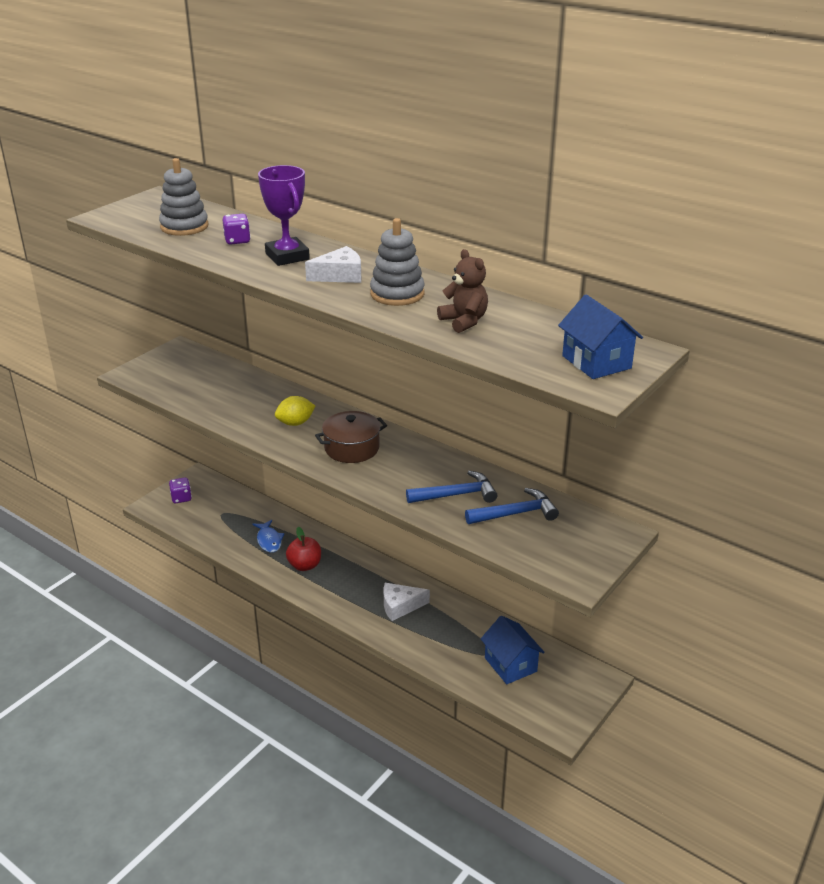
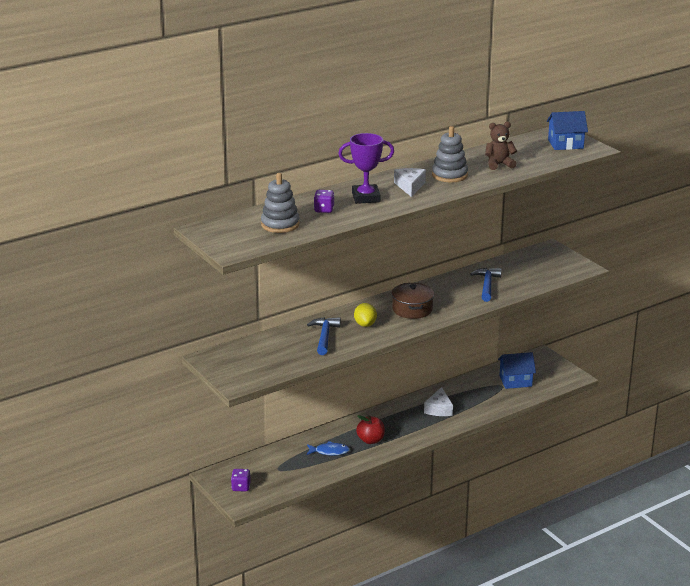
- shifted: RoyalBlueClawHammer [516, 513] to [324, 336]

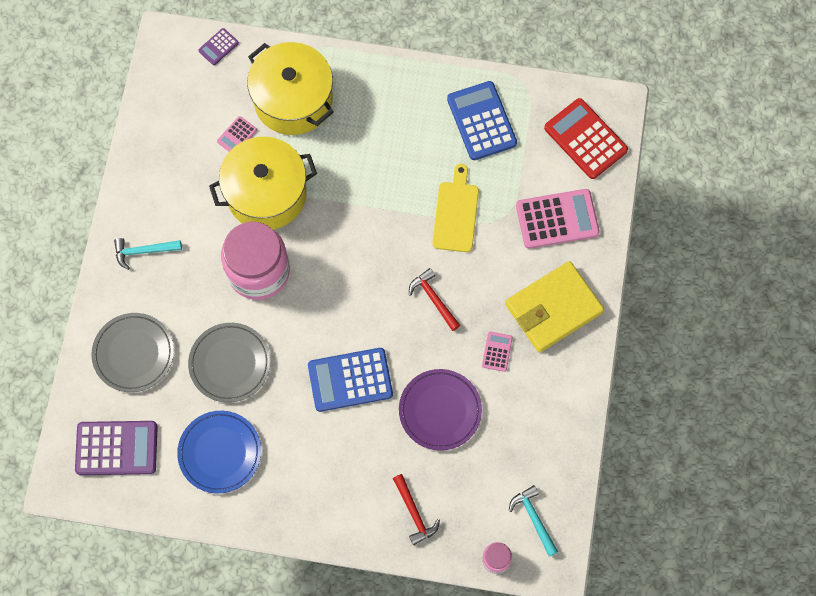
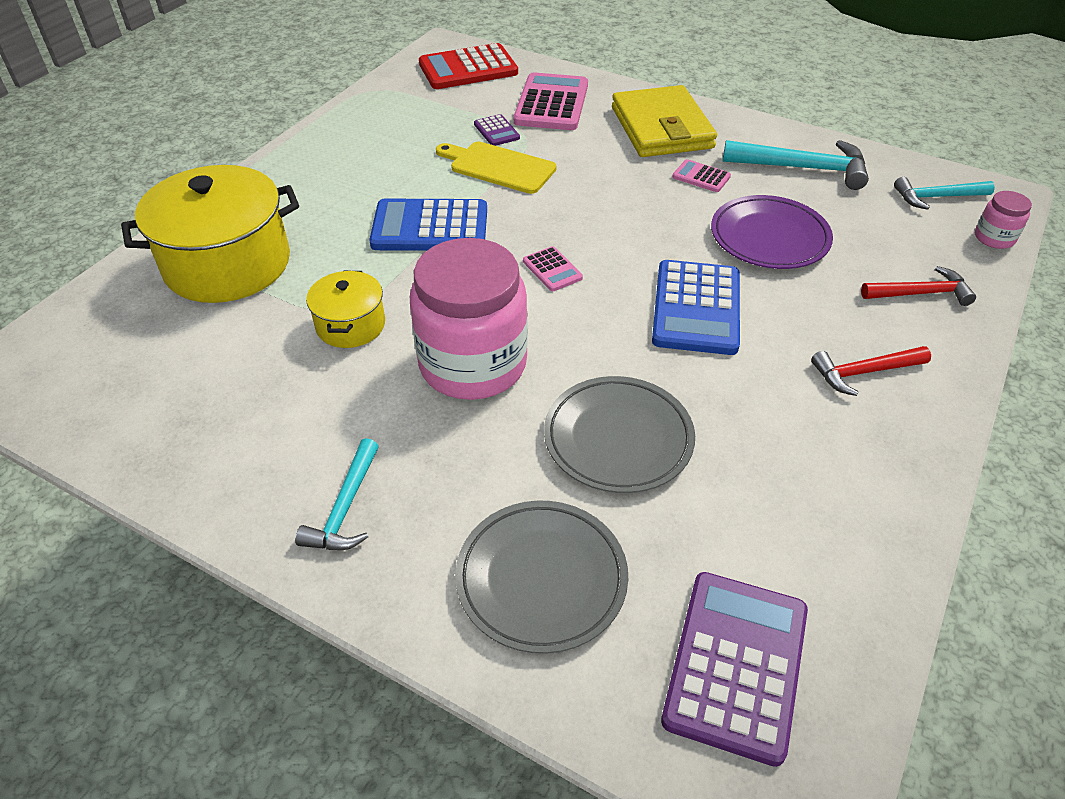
- gone: RoyalBlueDinnerPlate [220, 452]
- shifted: PurpleCalculator [218, 47] to [496, 131]
- scaled: YellowCookingPot [266, 194] = [350, 325] x0.52
- shifted: RosePinkCalculator [237, 136] to [552, 269]
- shifted: ScarletClawHammer [433, 299] to [864, 372]
- shifted: RoyalBlueCalculator [481, 121] to [430, 227]
- new: TealClawHammer [803, 168]

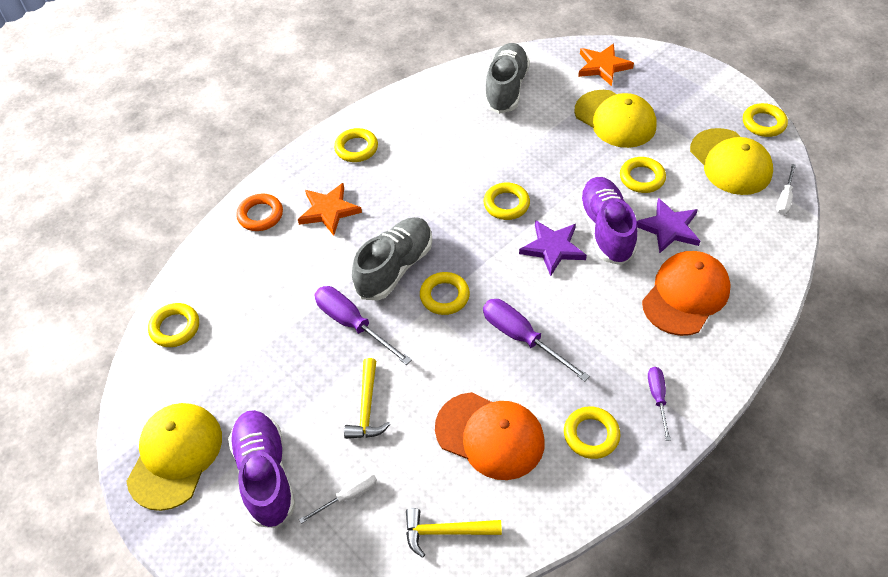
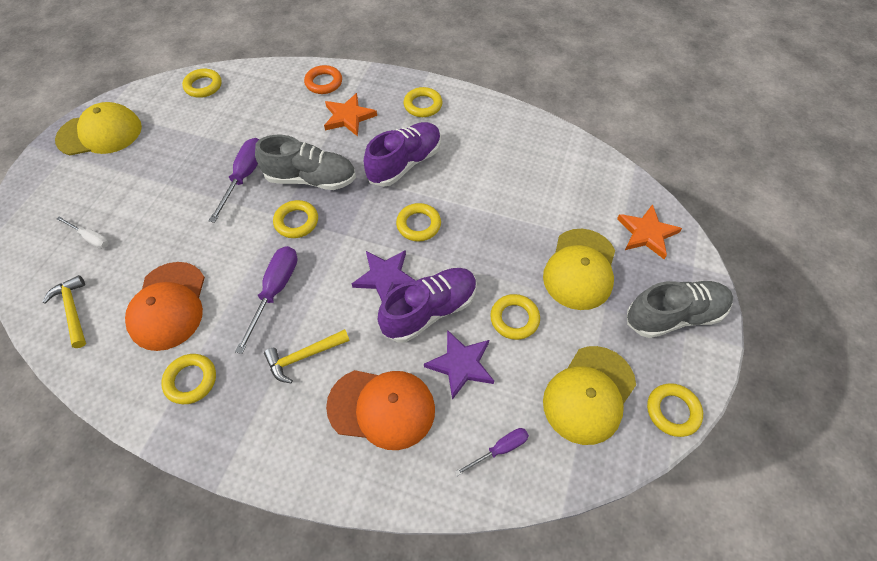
- shifted: PurpleShoe [265, 474] to [404, 163]
- shifted: YellowClawHammer [367, 407] to [304, 356]
- shifted: GrayShoe [506, 89] to [674, 316]
- shifted: PurpleScrewdriver [657, 398] to [500, 449]
- gone: WhiteScrewdriver [784, 198]

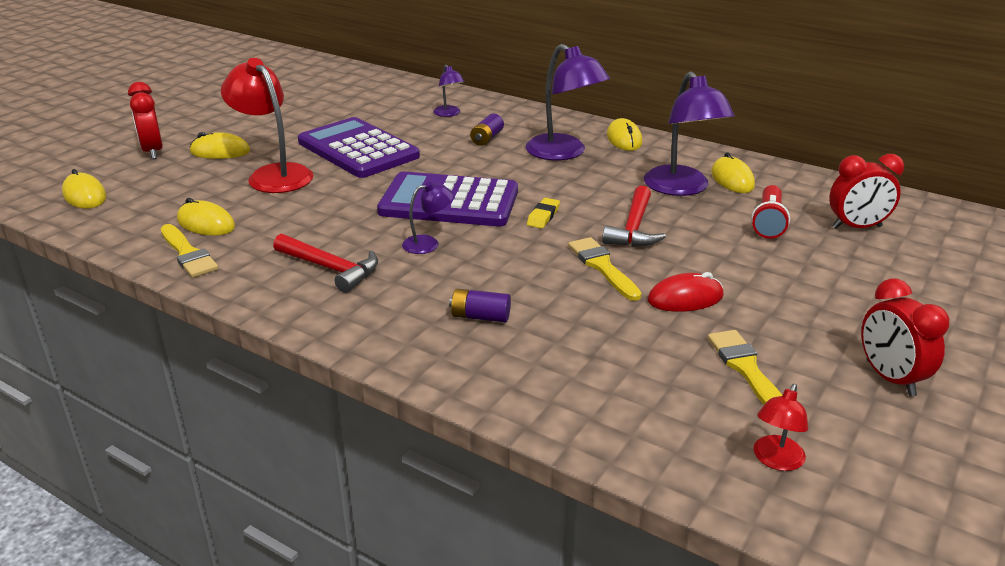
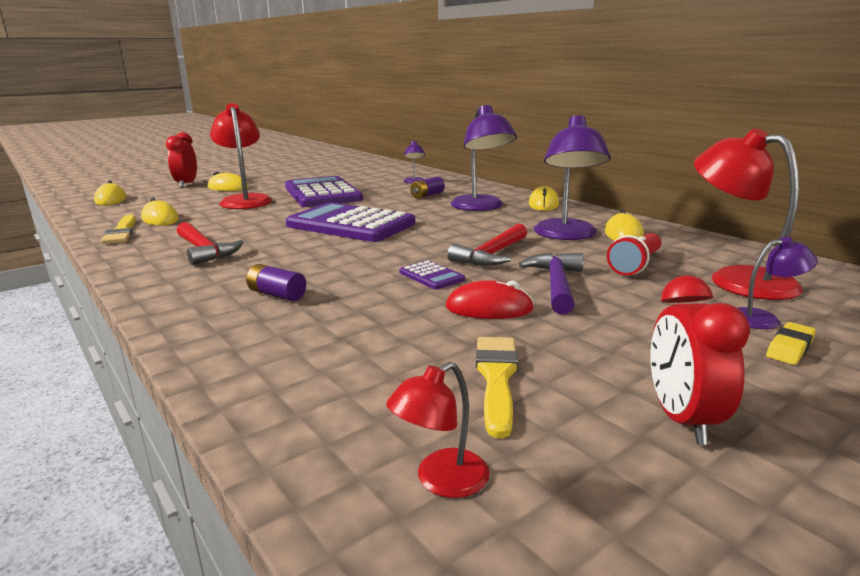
- shifted: PurpleLamp [428, 243] to [763, 319]
- shifted: YellowGumEraser [543, 216] to [790, 348]
- swapped: YellowPaintbrush [602, 267] to PurpleCalculator [431, 276]
- swapped: ScarletBedsideClock [856, 227] to ScarletLamp [736, 279]
- new: PurpleClawHammer [556, 285]

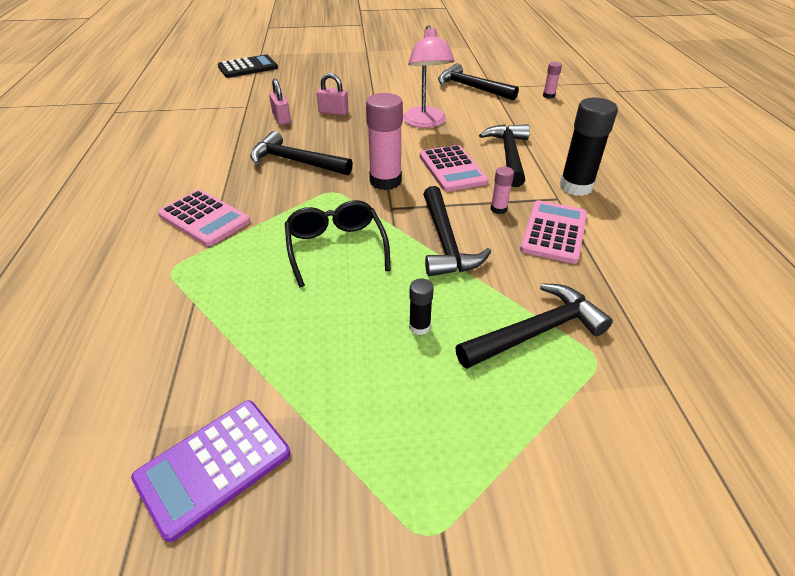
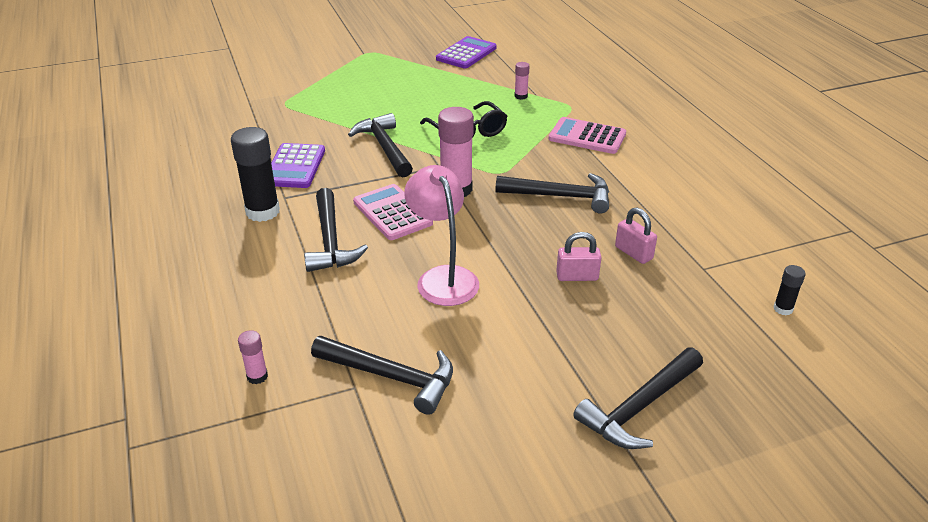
- gone: JetBlackCalculator [248, 67]
- shifted: JetBlackStickOfGlue [419, 327] to [783, 309]
- shifted: JetBlackClawHammer [536, 331] to [639, 408]
- shifted: RosePinkStickOfGlue [498, 209] to [521, 96]
- repainted: RosePinkCalculator [554, 232] to PurpleCalculator [295, 167]

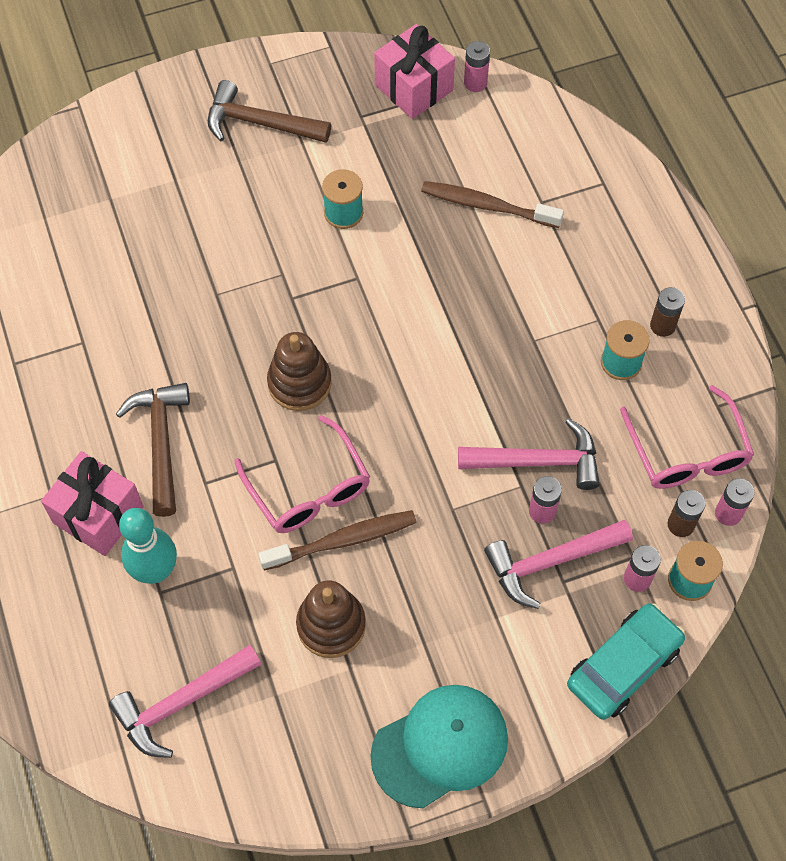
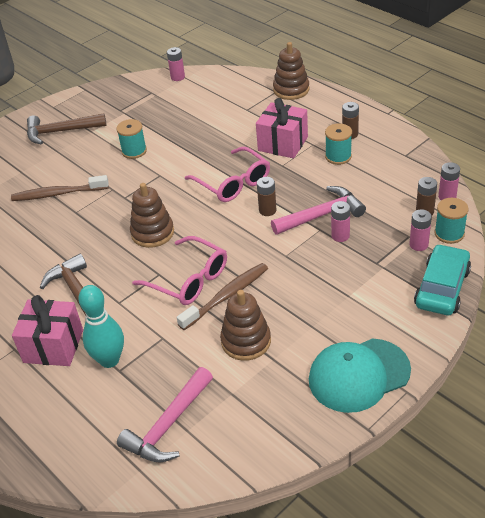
- rotated: TealPeakedCap [440, 746] = [358, 375] 150 degrees counterclockwise
- shifted: RosePinkWrappedGift [414, 87] to [283, 144]
- shifted: BrownDentalBrush [487, 206] to [58, 194]
- gone: RosePinkClawHammer [550, 562]
- shifted: RosePinkEyeglasses [687, 453] to [233, 183]
- new: BrownBattery [267, 210]
- new: BrownRingStacker [291, 90]

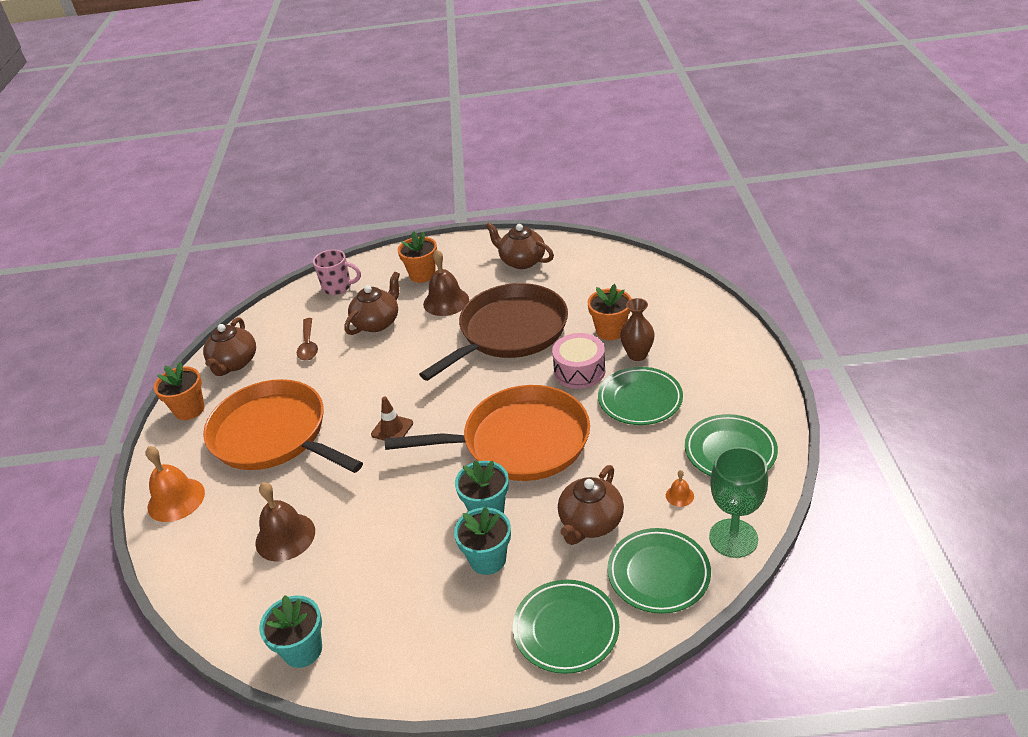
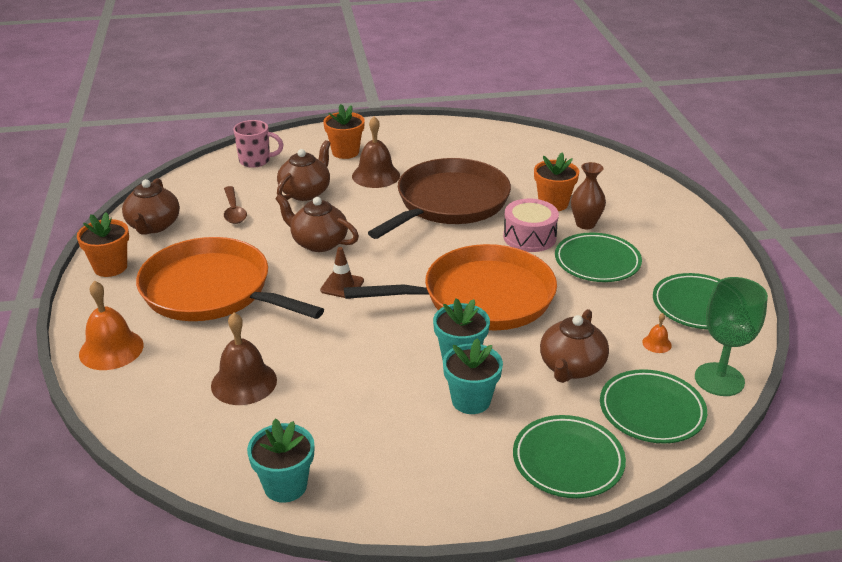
- shifted: BrownChinaTeapot [521, 261] to [318, 242]

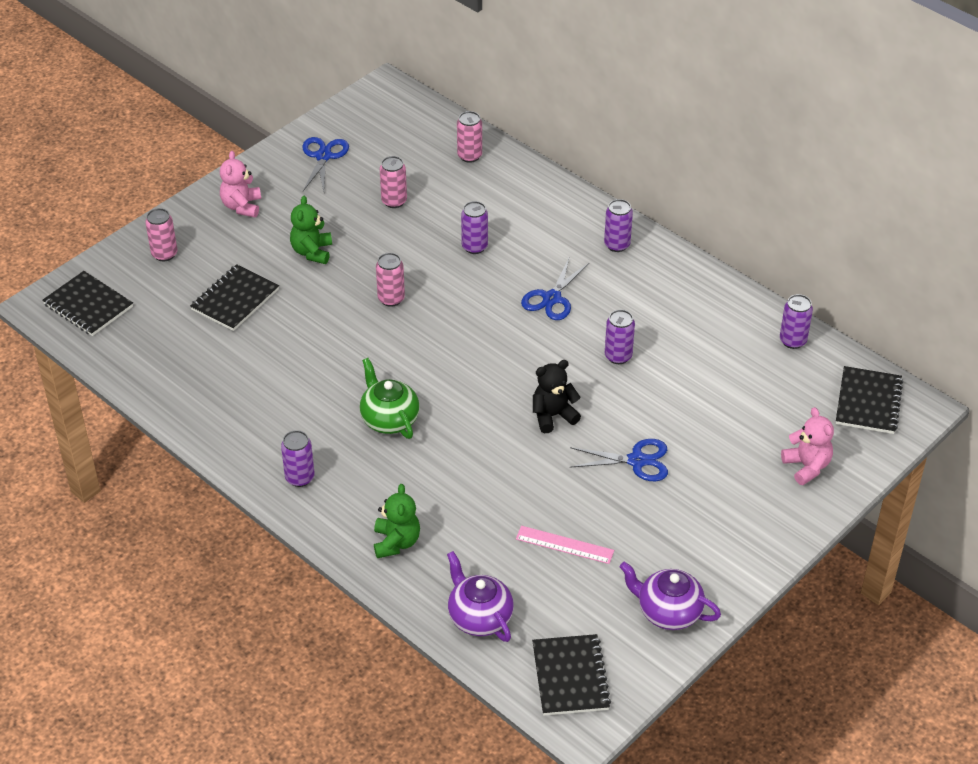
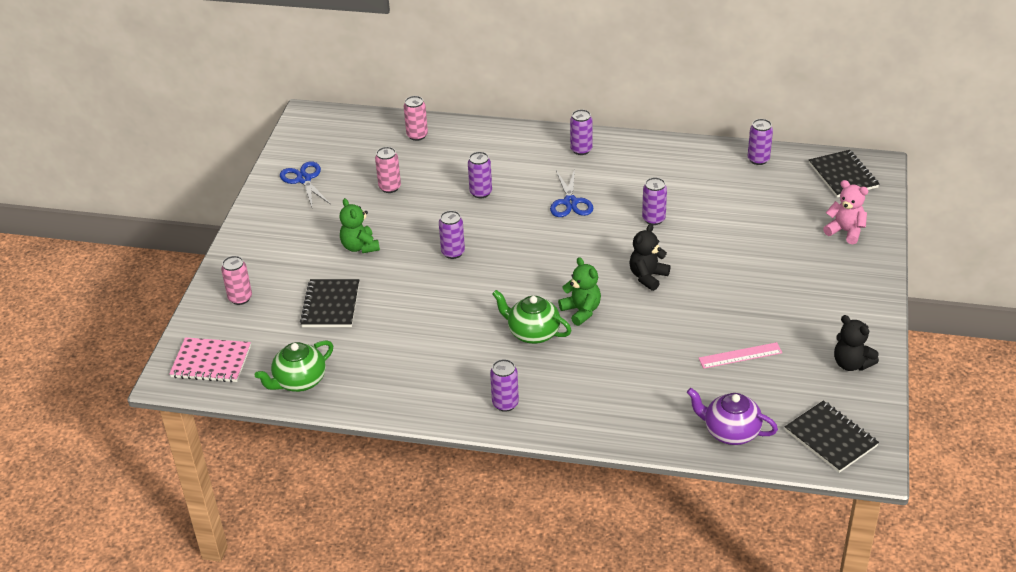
- repainted: JetBlackNotebook [88, 305] to RosePinkNotebook [211, 362]
- gone: RosePinkTeddyBear [242, 206]
- shifted: LeafGreenTeddyBear [396, 542] to [581, 311]
- repainted: RosePinkTin [391, 299] to PurpleTin [453, 252]
- gone: RoyalBlueScissors [637, 461]
- swapped: PurpleChinaTeapot [668, 612] to JetBlackTeddyBear [851, 364]
- new: LeafGreenChinaTeapot [299, 381]

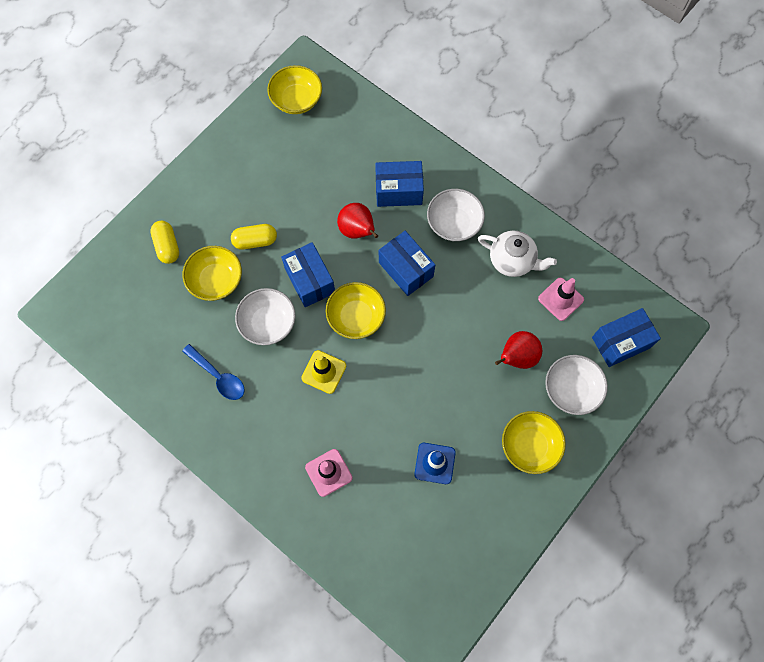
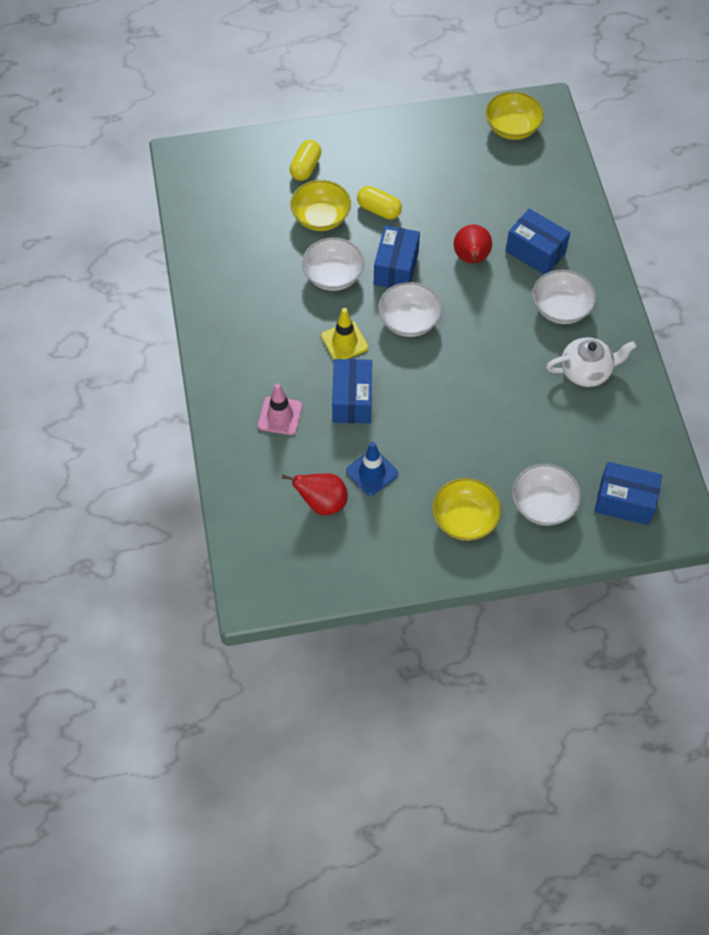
- gone: RoyalBlueTeaspoon [218, 376]
- repainted: YellowServingBowl [356, 317] to WhiteServingBowl [409, 321]
- shifted: RoyalBluePackage [406, 269] to [352, 400]
- rotated: WhiteChinaTeapot [512, 260] = [586, 371] 75 degrees counterclockwise
- shifted: ScarletPear [517, 357] to [322, 503]
- gone: RosePinkRoadCone [560, 299]

